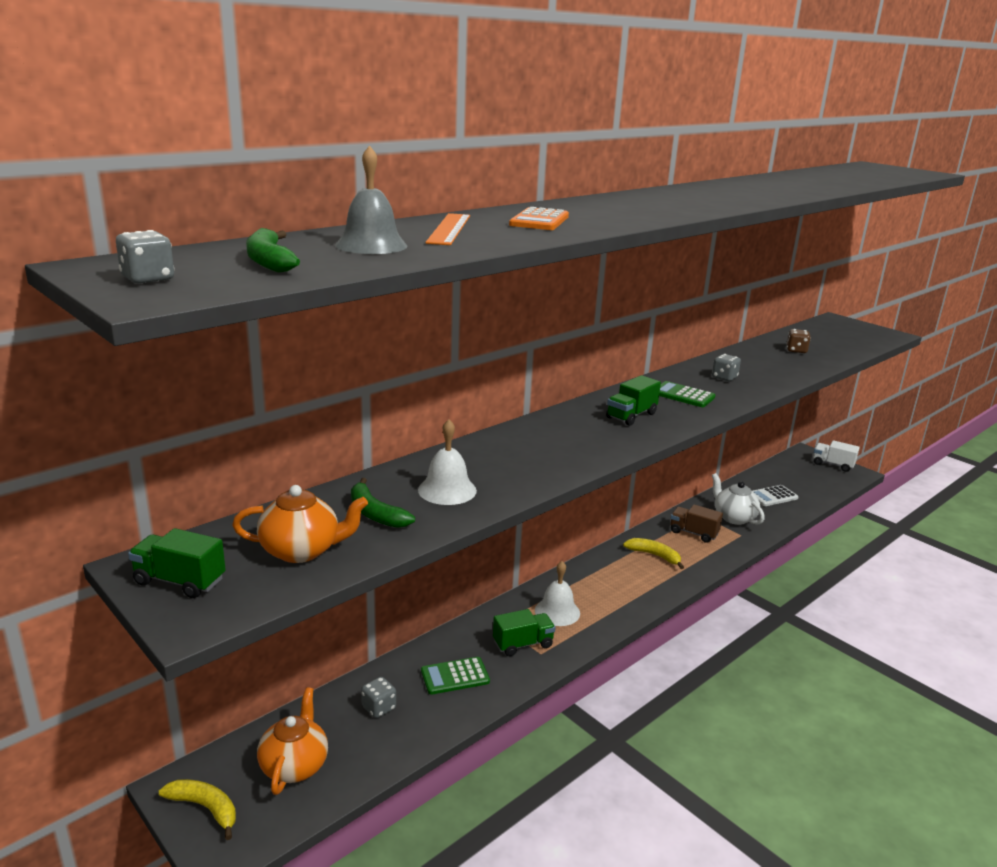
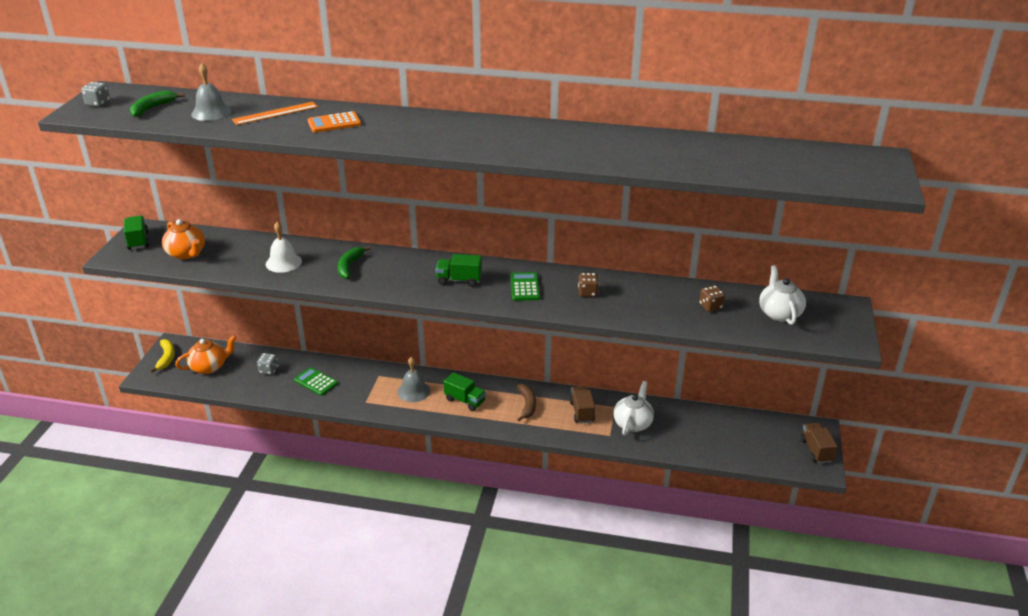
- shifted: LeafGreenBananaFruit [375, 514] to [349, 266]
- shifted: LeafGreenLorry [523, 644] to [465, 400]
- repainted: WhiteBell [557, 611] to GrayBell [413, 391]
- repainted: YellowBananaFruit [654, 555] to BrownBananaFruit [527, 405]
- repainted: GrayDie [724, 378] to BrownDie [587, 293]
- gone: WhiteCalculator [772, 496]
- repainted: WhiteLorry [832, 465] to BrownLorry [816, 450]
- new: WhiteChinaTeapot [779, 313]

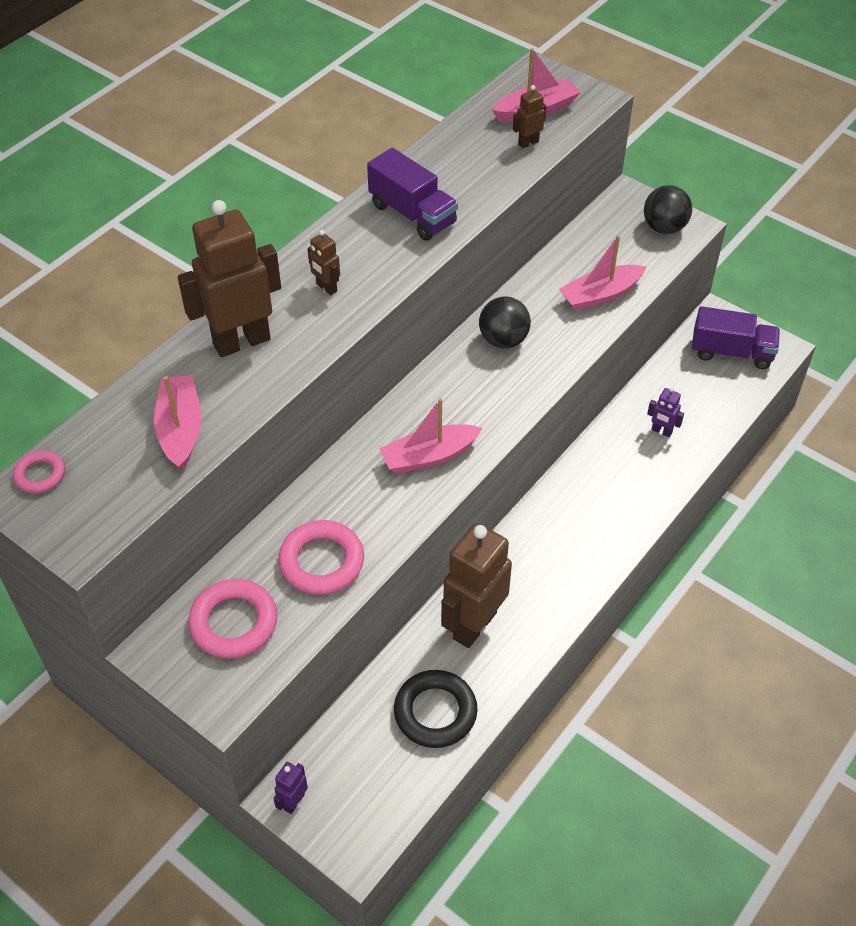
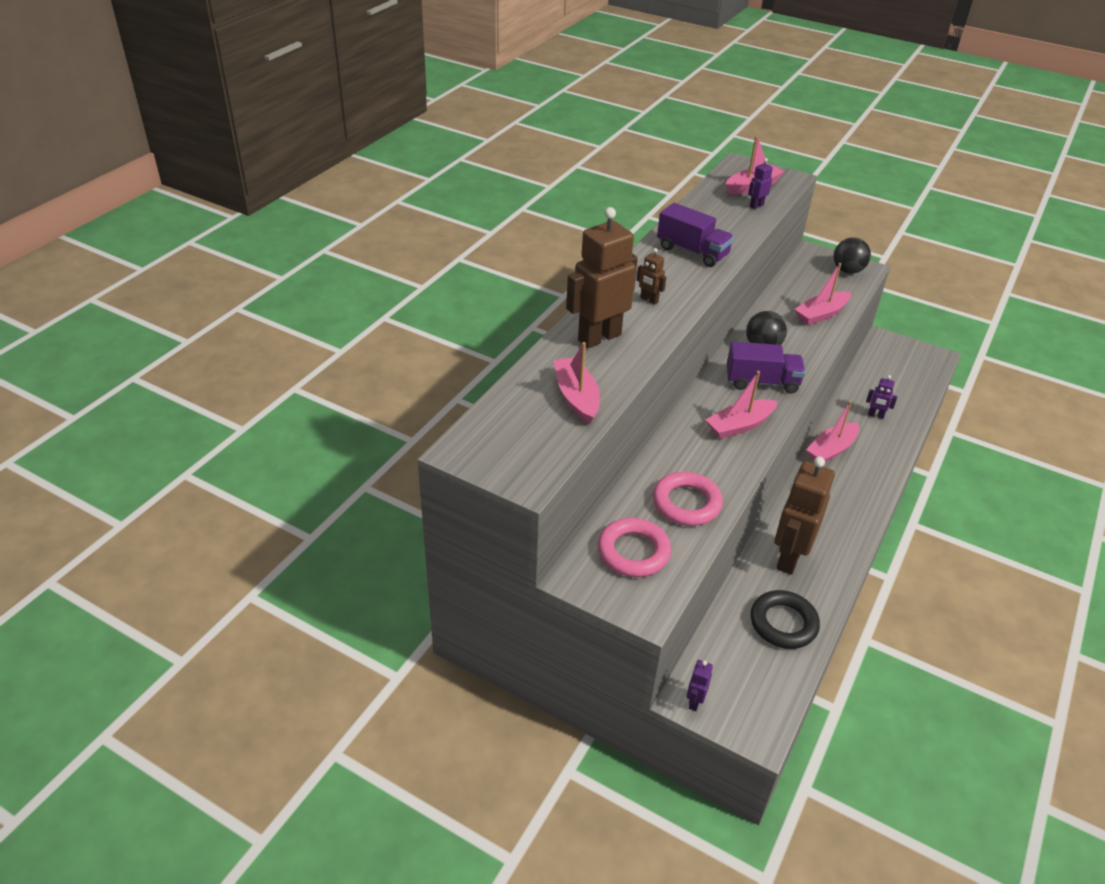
- gone: RosePinkTorus [40, 475]
- repainted: BrownToyRobot [528, 143] to PurpleToyRobot [756, 206]
- shifted: PurpleLorry [731, 352] to [762, 382]
- new: RosePinkBoat [831, 450]

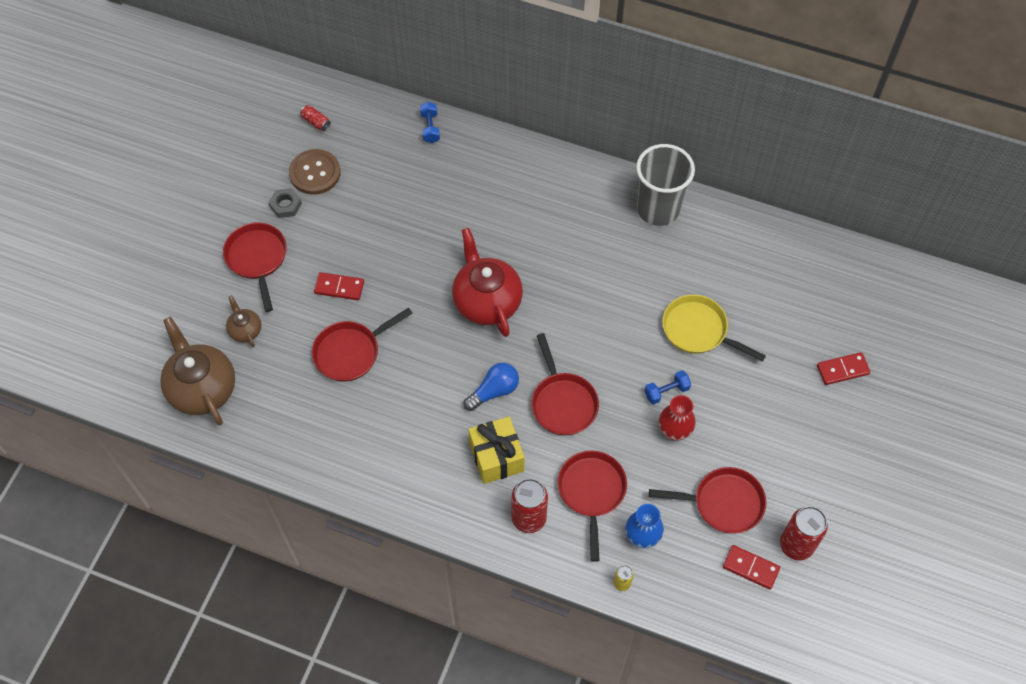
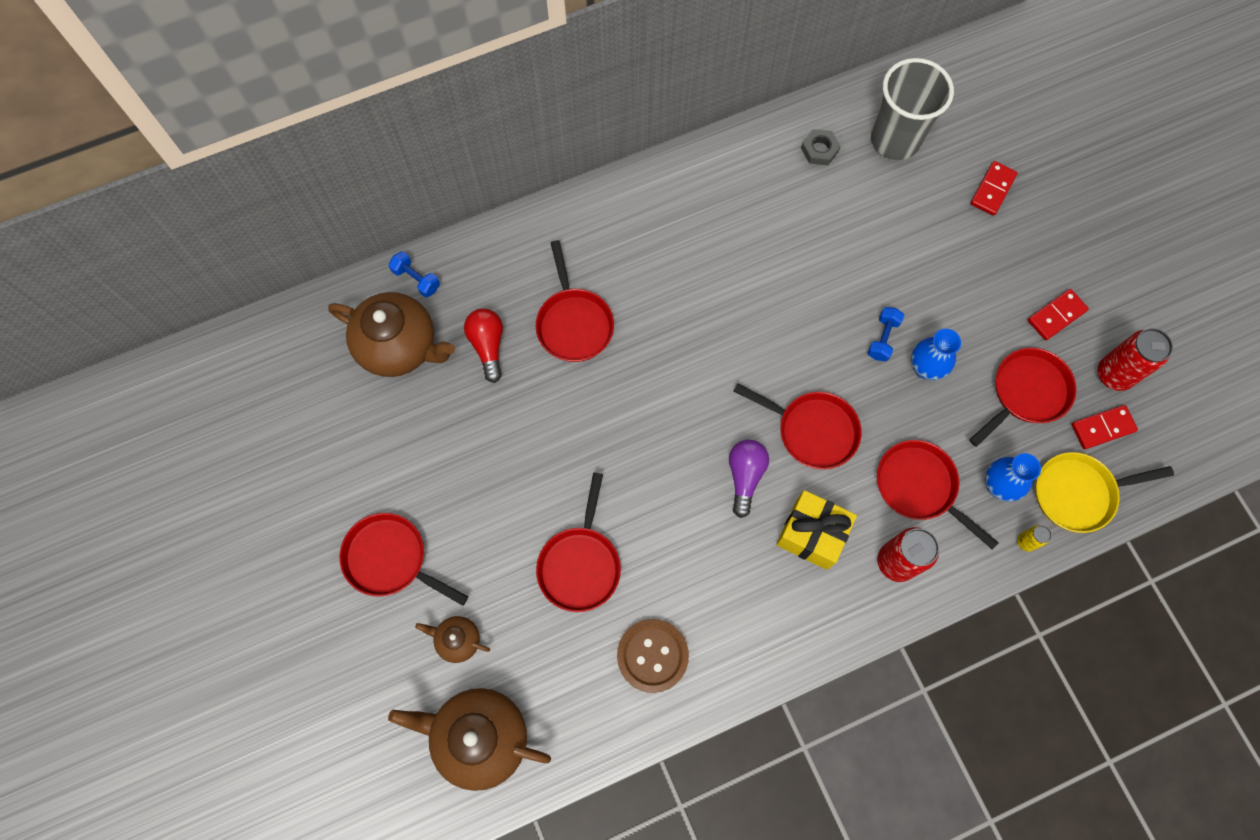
- shifted: GrayHexagonNut [285, 205] to [819, 150]
- shifted: BrownSewingButton [315, 173] to [652, 655]
- gone: ScarletTin [316, 122]
- shifted: ScarletDominoPiece [339, 287] to [1056, 316]
- gone: ScarletChinaTeapot [486, 301]
- repainted: RoyalBlueLightbulb [494, 391] to PurpleLightbulb [745, 476]
- shifted: GrayTumbler [658, 209] to [895, 139]
- repainted: ScarletTallVase [674, 431] to RoyalBlueTallVase [925, 368]
- shifted: YellowFryingPan [698, 330] to [1078, 493]
- new: BrownChinaTeapot [399, 346]
- new: ScarletLightbulb [488, 346]
- new: ScarletFryingPan [574, 323]

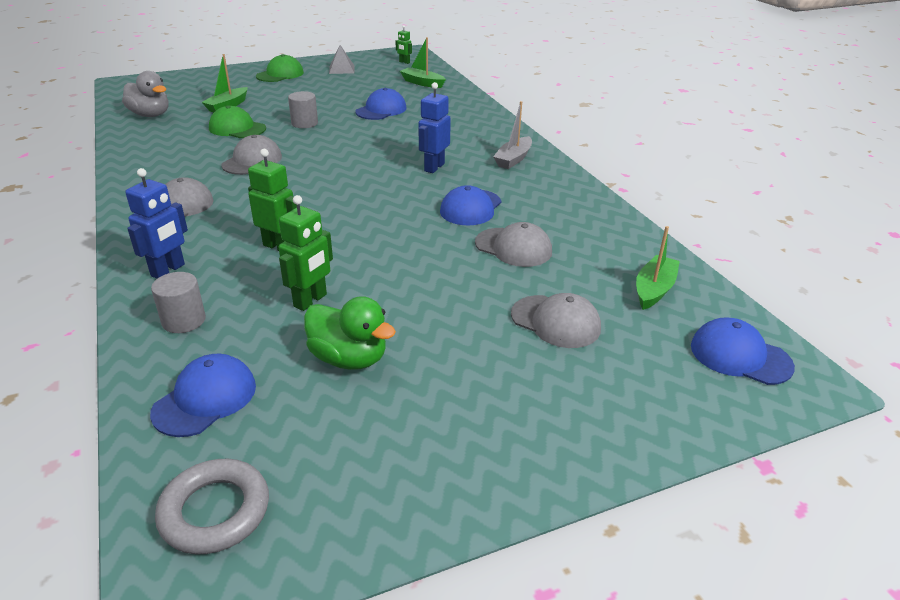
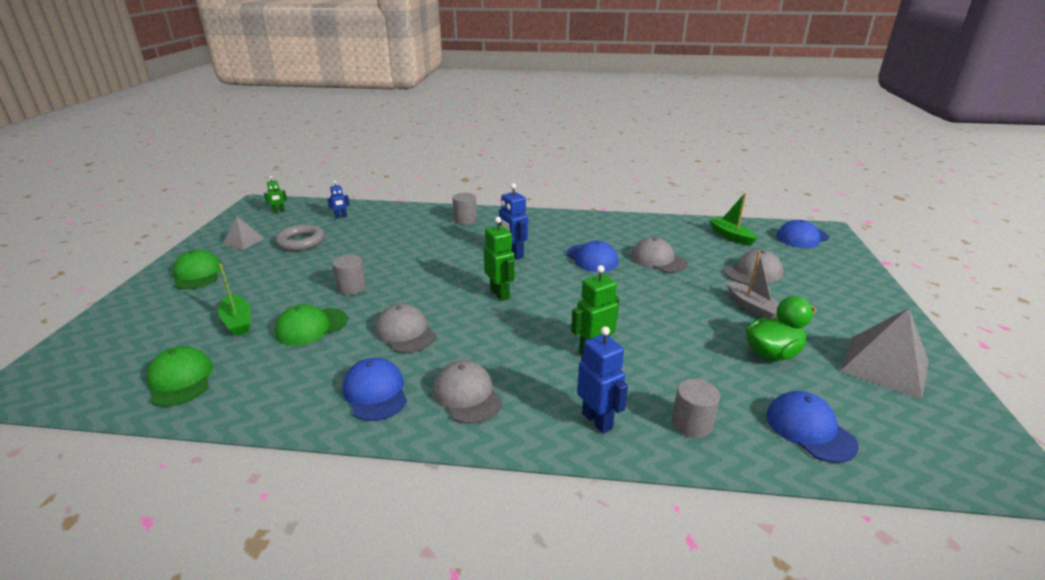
- swapped: GrayToyDuck [150, 115] to LeafGreenPeakedCap [180, 380]
- shifted: GrayTorus [215, 511] to [301, 242]
- shifted: LeafGreenToyRobot [310, 300] to [500, 294]
- shifted: RoyalBluePeakedCap [381, 110] to [375, 392]
- swapped: LeafGreenBoat [422, 83] to RoyalBlueToyRobot [341, 217]
- rotated: GrayPeakedCap [513, 247] = [658, 260] 105 degrees counterclockwise
- shifted: GrayBoat [513, 159] to [752, 307]
- new: GrayCylinderShape [465, 220]
- new: GrayPyramid [884, 366]

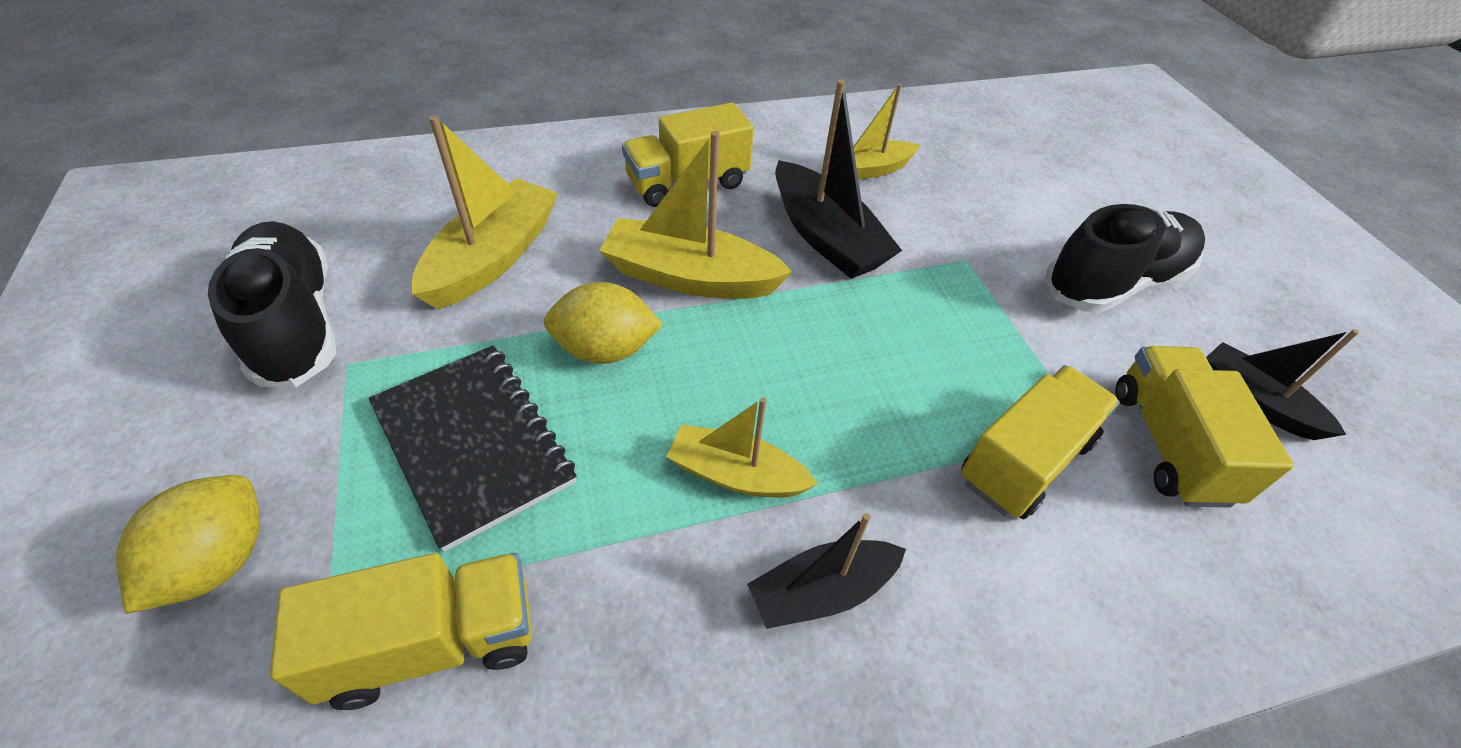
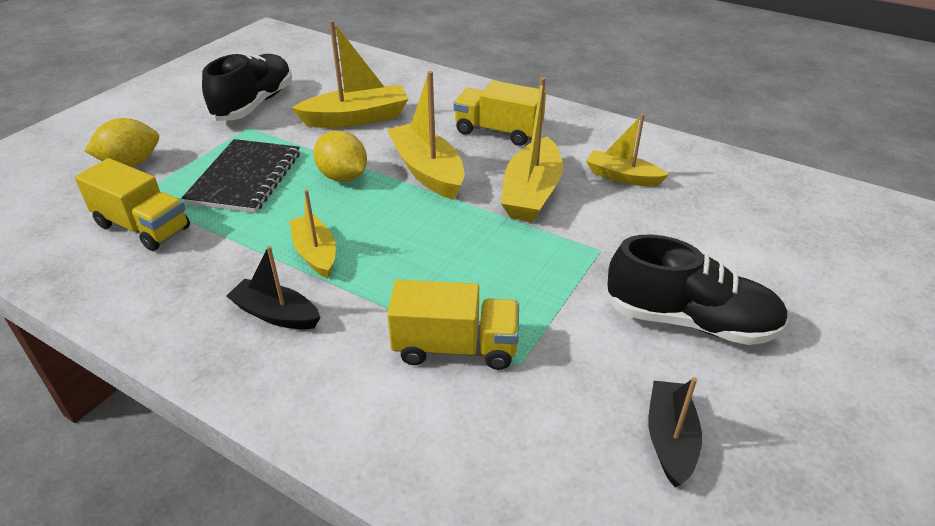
- repainted: JetBlackBoat [826, 237] to YellowBoat [531, 193]
- gone: YellowLorry [1169, 444]

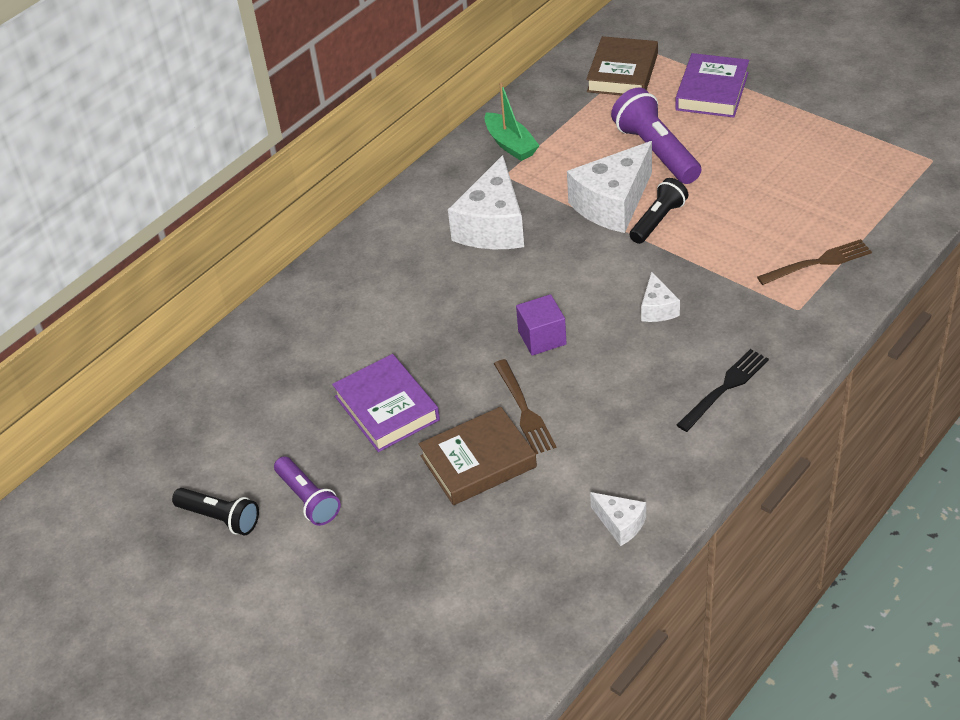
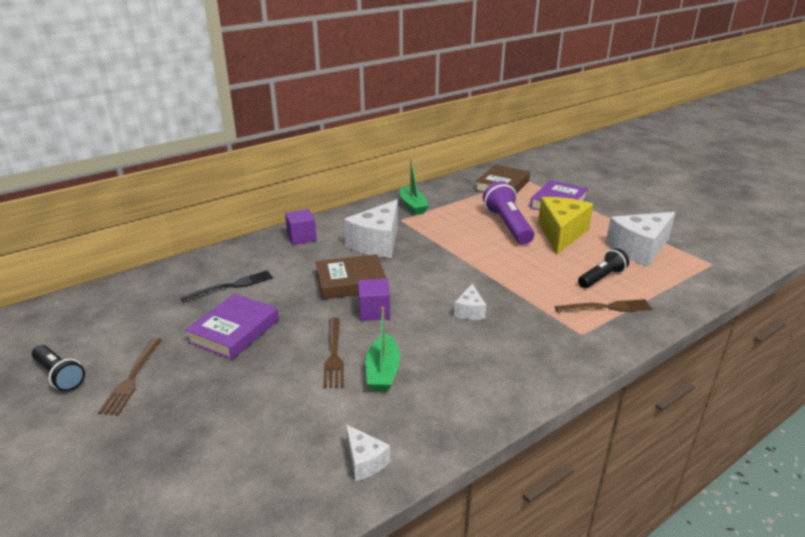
- swapped: PurpleFlashlight [308, 499] to BrownDinnerFork [132, 378]
- rotated: PurpleHardcover [387, 408] = [234, 331] 45 degrees clockwise
- shifted: BrownHardcover [478, 461] to [351, 282]
- shifted: WhiteCheeseWedge [613, 204] to [639, 249]
- shifted: JetBlackFlashlight [658, 220] to [601, 277]
- shifted: JetBlackDinnerFork [724, 388] to [231, 286]
- new: PurpleBlock [301, 237]
- new: LeafGreenBoat [383, 371]
- new: YellowCheeseWedge [561, 234]

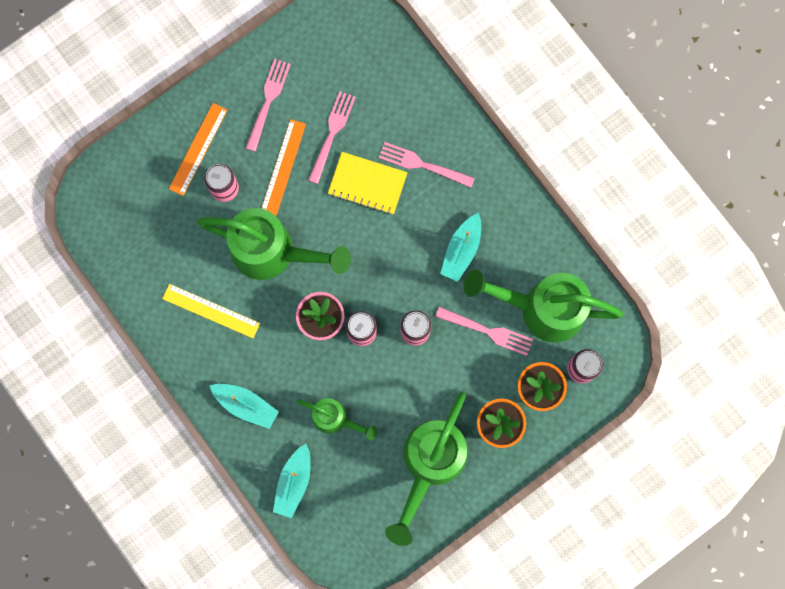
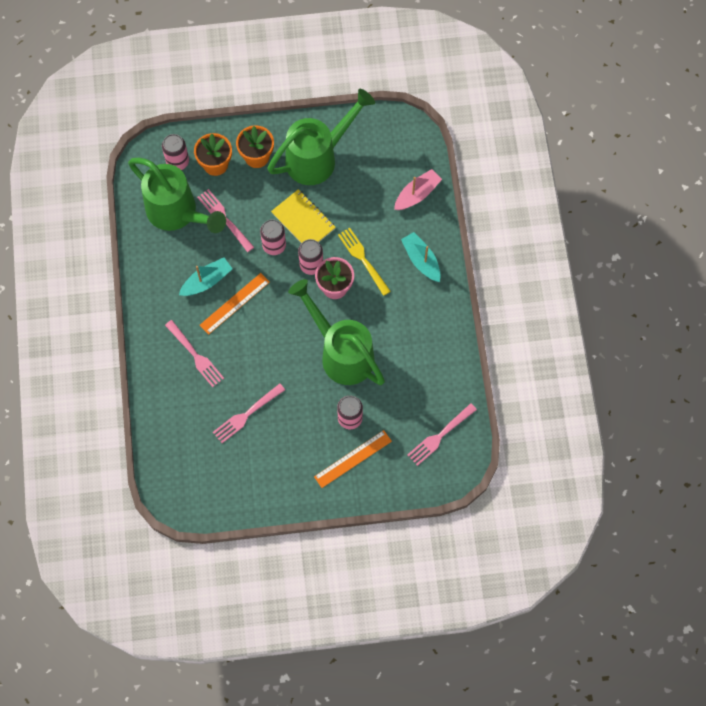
- gone: YellowStraightedge [211, 311]
- shifted: RosePinkDinnerFork [268, 101] to [440, 436]
- shifted: OrangeColouredStraightedge [283, 167] to [234, 303]
- repainted: TealBoat [294, 482] to RosePinkBoat [417, 194]
- gone: LeafGreenSprinklingCan [335, 419]
- shifted: YellowNotebook [367, 184] to [303, 220]
- new: YellowDinnerFork [363, 259]

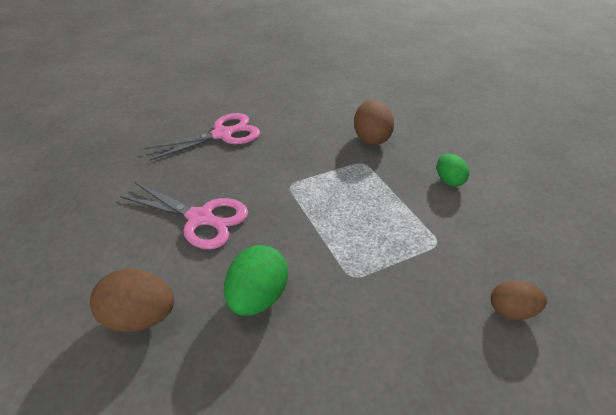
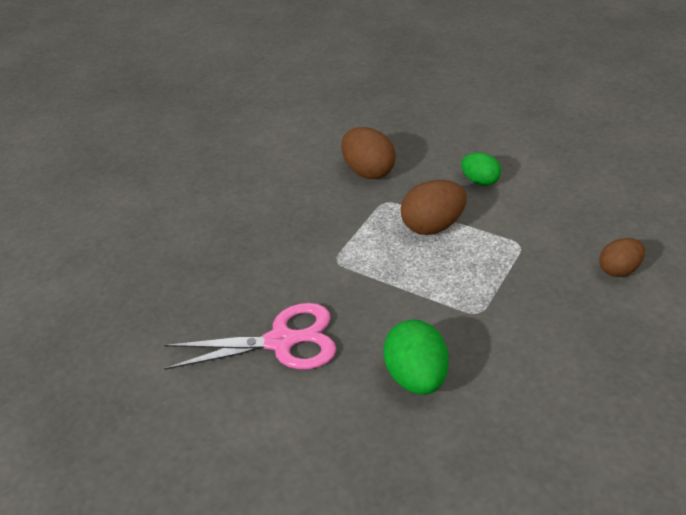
- shifted: BrownEgg [141, 317] to [433, 226]
- gone: RosePinkScissors [223, 134]

